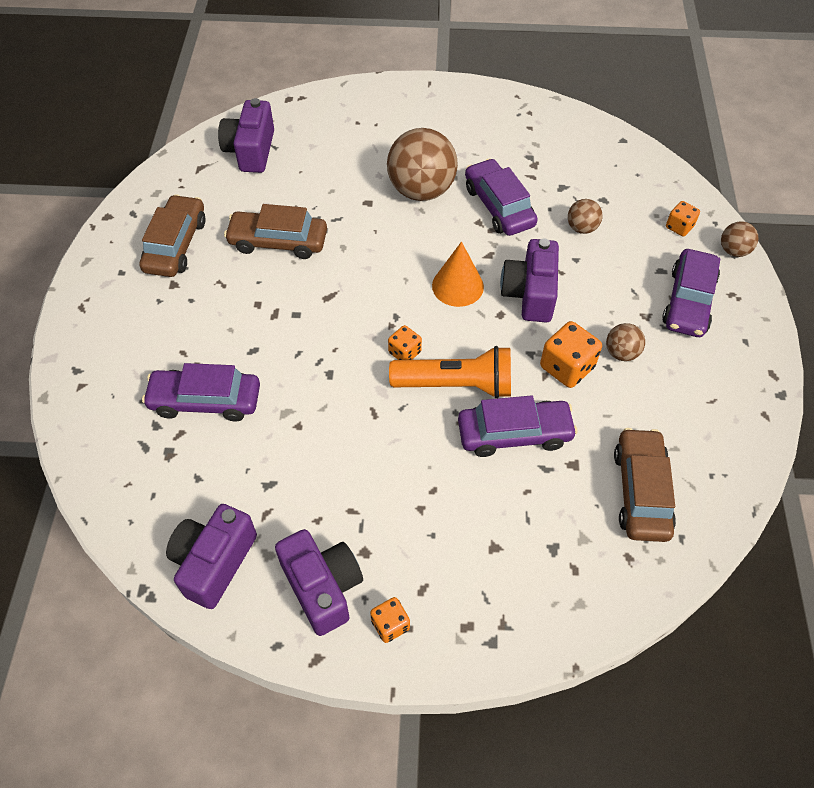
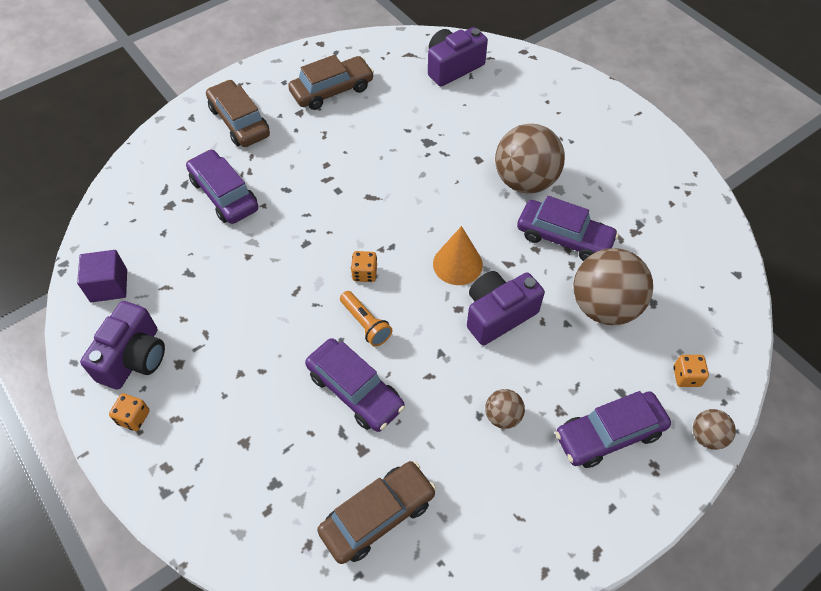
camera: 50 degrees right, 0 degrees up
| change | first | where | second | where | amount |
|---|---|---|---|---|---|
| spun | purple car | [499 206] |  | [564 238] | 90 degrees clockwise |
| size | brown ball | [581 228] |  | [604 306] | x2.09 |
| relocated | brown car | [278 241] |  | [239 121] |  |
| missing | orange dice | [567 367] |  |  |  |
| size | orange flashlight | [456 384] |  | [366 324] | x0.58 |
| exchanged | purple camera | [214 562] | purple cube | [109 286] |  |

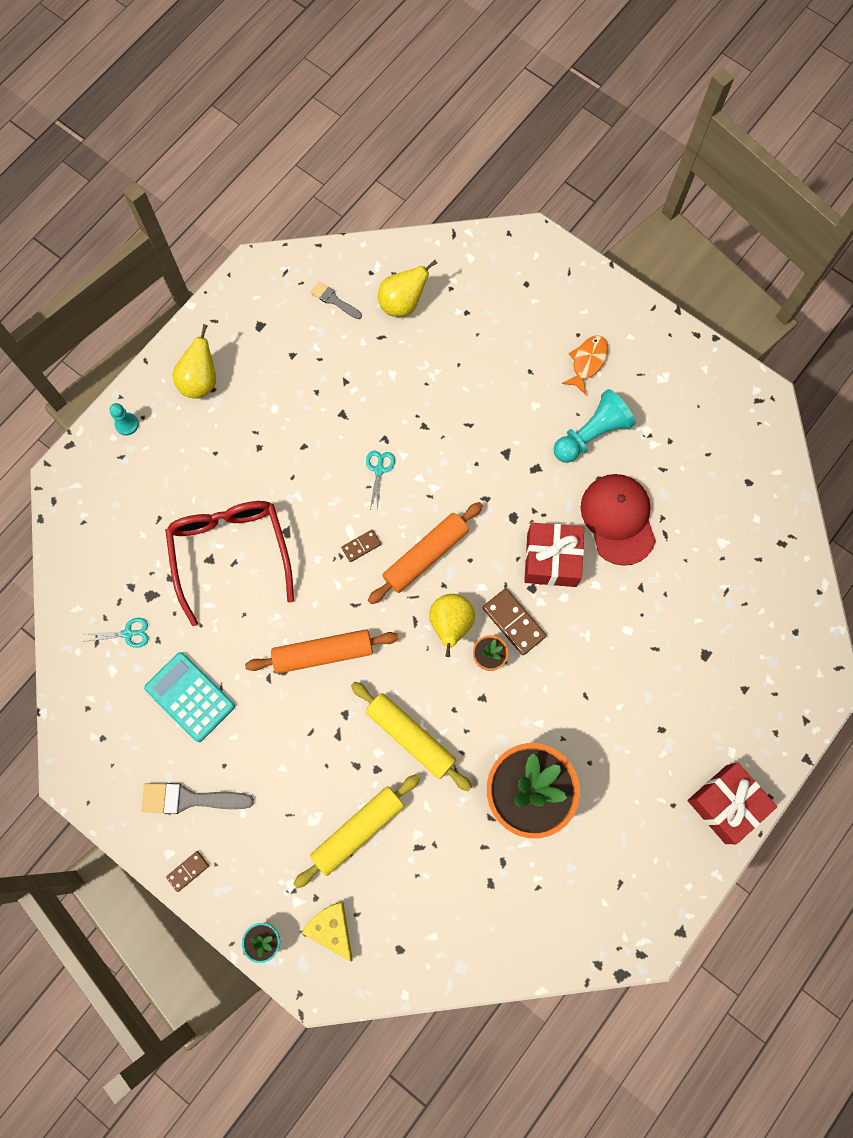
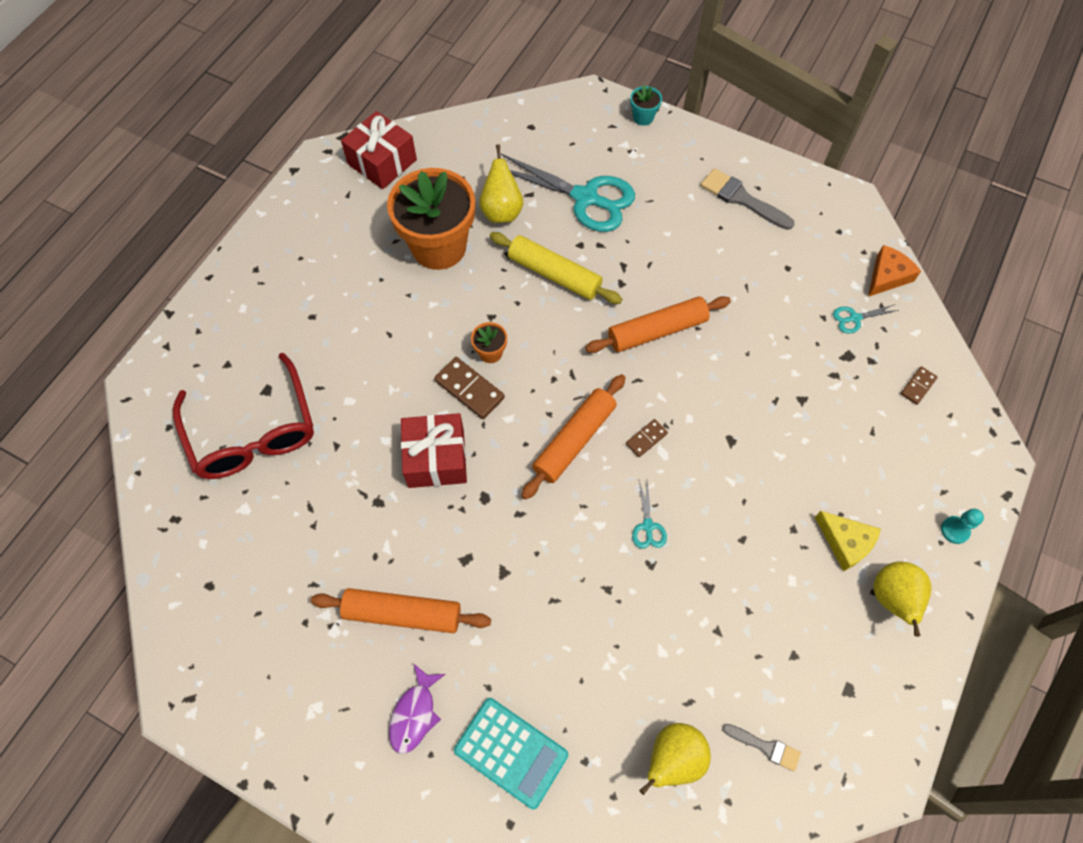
camera: 170 degrees right, 10 degrees down
| change | first | where | second | where | amount |
|---|---|---|---|---|---|
| colour | orange fish | [587 362] | purple fish | [415 714] |  |
| exchanged | turquoise pawn | [591 434] | orange rolling pin | [402 614] |  |
| missing | red cap | [618 519] |  |  |  |
| relocated | red glasses | [230 552] |  | [253 432] |  |
| relocated | yellow pear | [451 625] |  | [502 211] |  |
| relocated | turquoise calculator | [190 697] |  | [511 752] |  |
| relocated | red gift | [726 804] |  | [382 162] |  |
| exchanged | yellow rolling pin | [358 830] | turquoise scissors | [585 198] |  |
| spun | grey brush | [189 799] |  | [741 199] | 135 degrees counterclockwise |
| relocated | brown domino | [188 871] |  | [918 386] |  |
| relocated | yellow cheese | [331 928] |  | [845 542] |  |
| appeared |  |  | orange cheese | [887 276] |  |

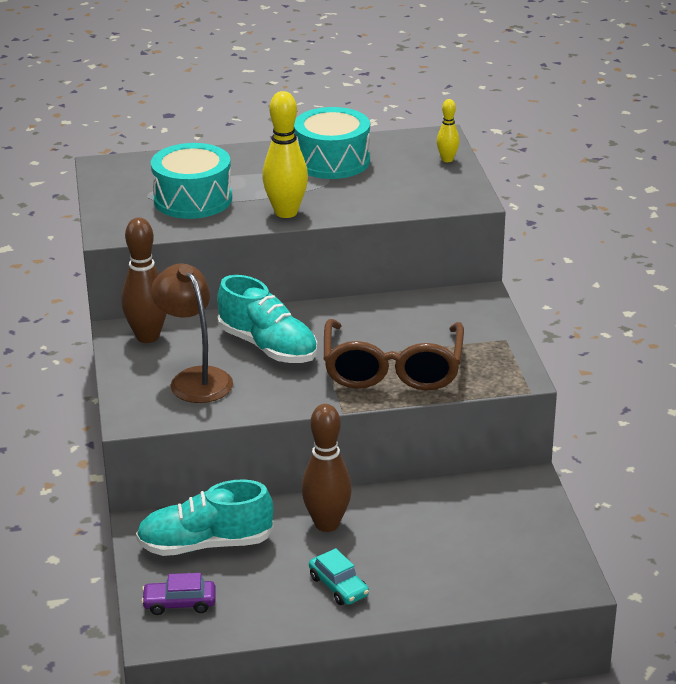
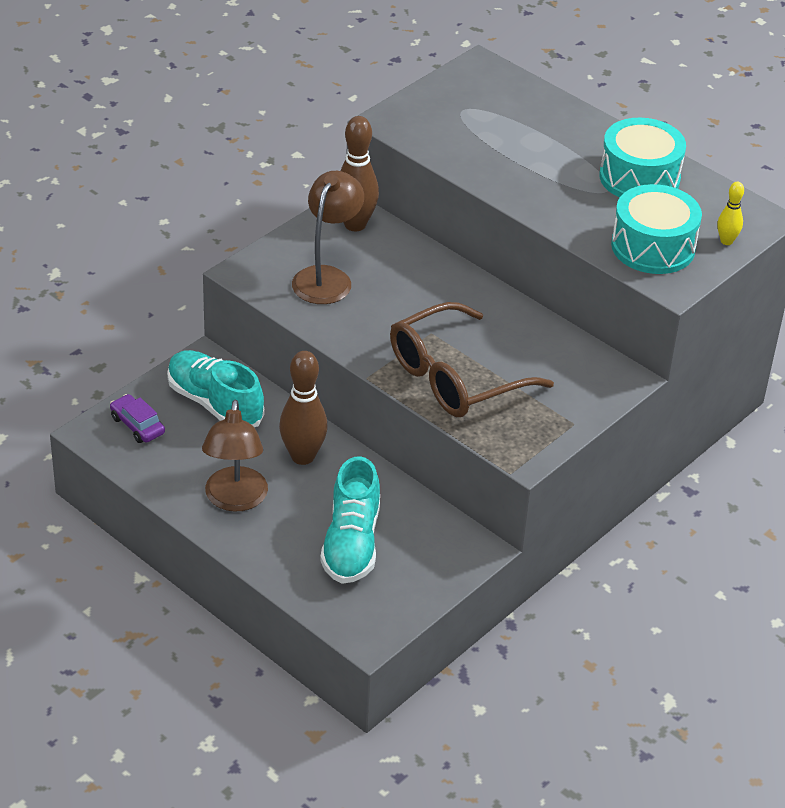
camera: 50 degrees right, 10 degrees up
| change | first | where | second | where | amount |
|---|---|---|---|---|---|
| missing | yellow bowling pin | [286 212] |  |  |  |
| relocated | turquoise drum | [193 199] |  | [653 247] |  |
| relocated | turquoise shoe | [268 347] |  | [351 543] |  |
| exchanged | turquoise car | [338 586] | brown lamp | [235 500] |  |

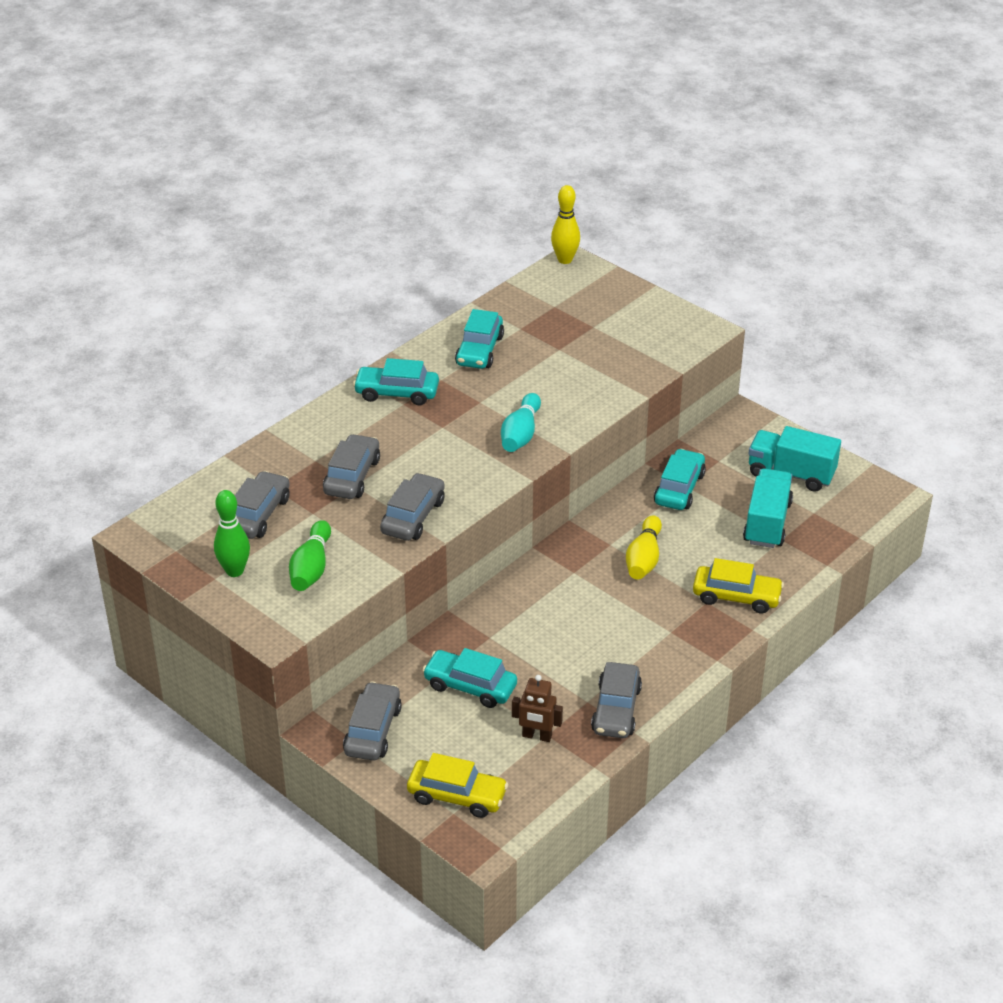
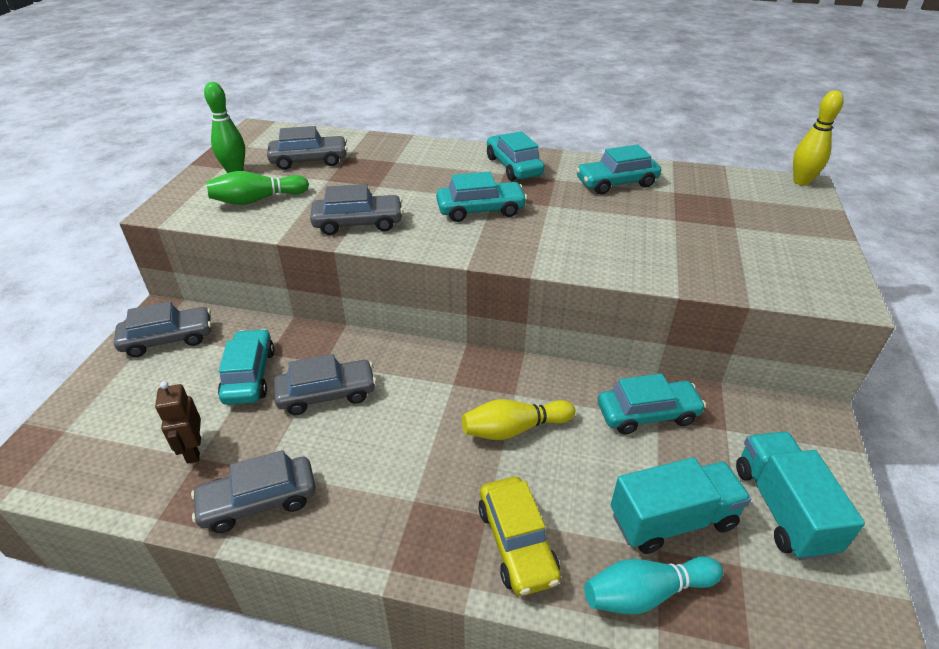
camera: 60 degrees right, 0 degrees up
| change | first | where | second | where | amount |
|---|---|---|---|---|---|
| relocated | turquoise bowling pin | [520 434] |  | [646 593] |  |
| relocated | grey car | [352 476] |  | [327 394] |  |
| missing | yellow car | [457 796] |  |  |  |
| appeared |  |  | turquoise car | [480 210] |  |

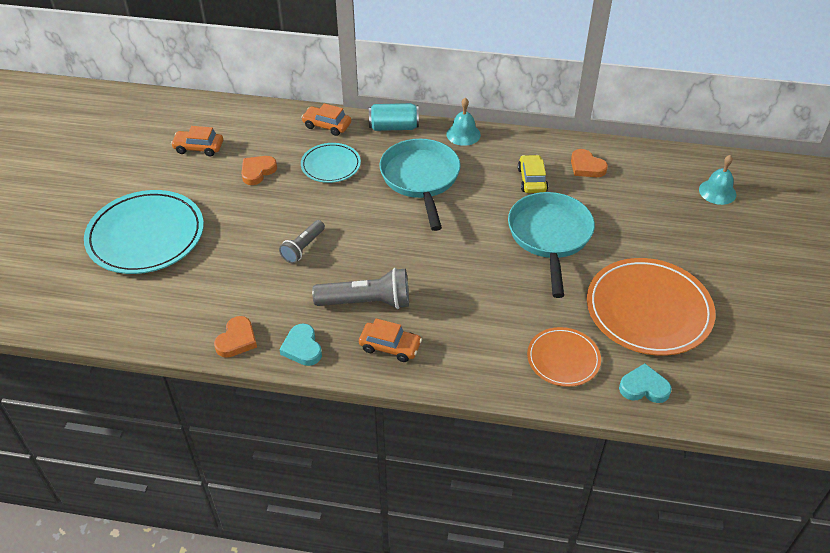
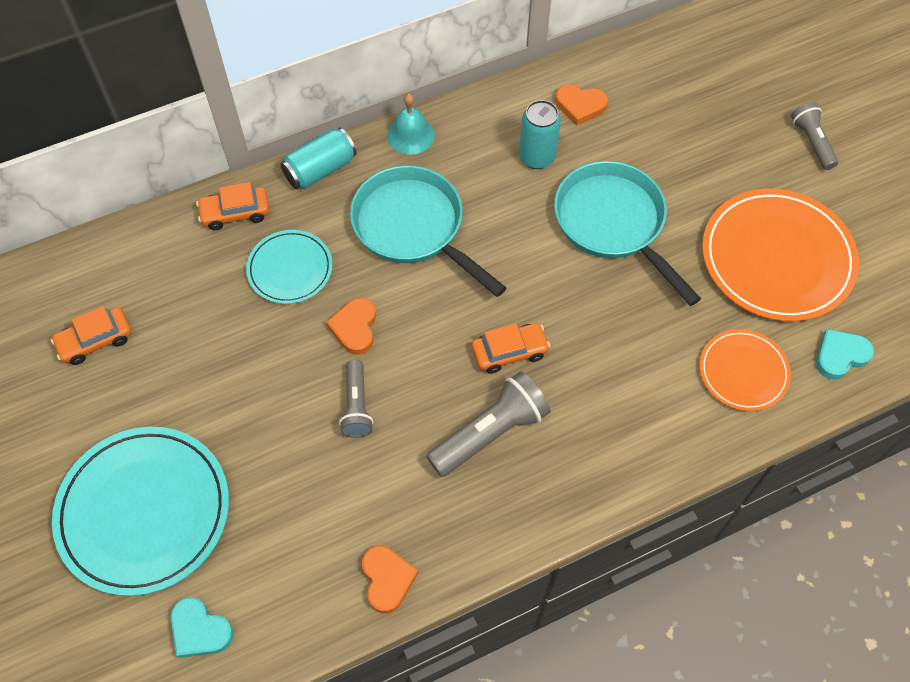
camera: 35 degrees left, 15 degrees up
| change | first | where | second | where | amount |
|---|---|---|---|---|---|
| exchanged | yellow car | [532 180] | turquoise can | [537 157] |  |
| missing | turquoise bell | [717 192] |  |  |  |
| relocated | orange heart | [257 171] |  | [355 328] |  |
| relocated | orange car | [390 346] |  | [509 352] |  |
| relocated | turquoise heart | [302 348] |  | [200 630] |  |
| appeared |  |  | grey flashlight | [812 142] |  |

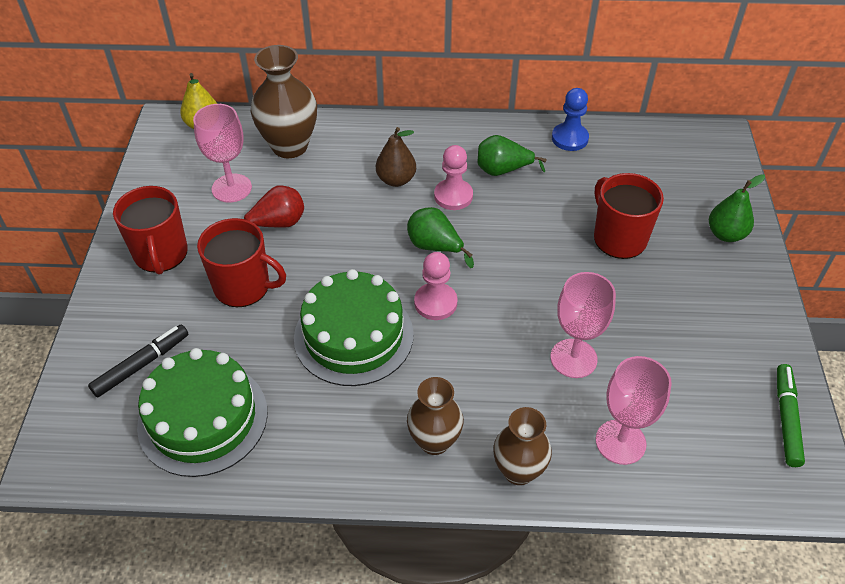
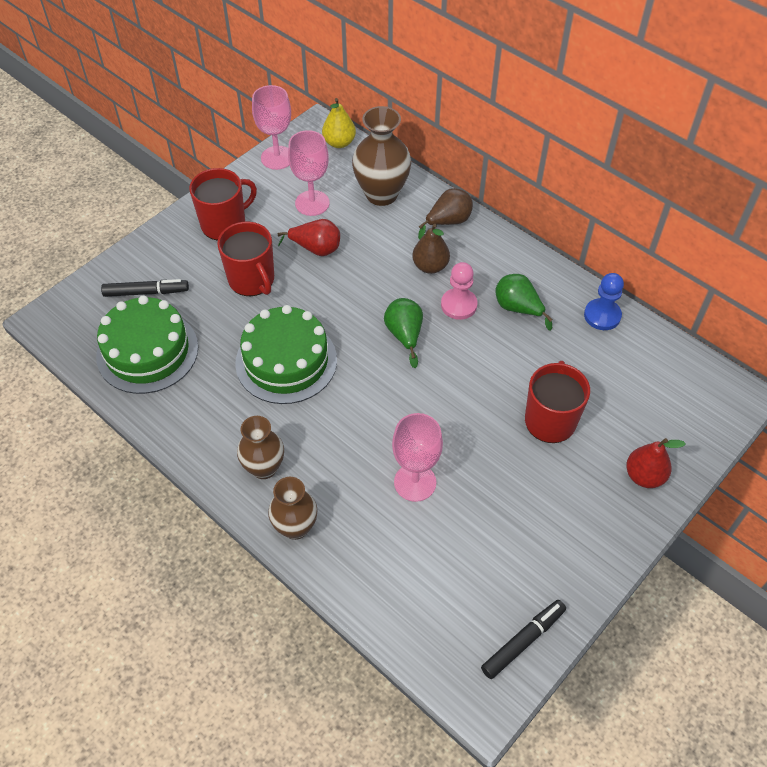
camera: 40 degrees right, 5 degrees up
| change | first | where | second | where | amount |
|---|---|---|---|---|---|
| colour | green pear | [726 234] | red pear | [644 476] |  |
| spun | red mug | [161 254] |  | [224 224] | 150 degrees counterclockwise |
| missing | pink pawn | [435 303] |  |  |  |
| relocated | pink goblet | [620 442] |  | [277 158] |  |
| colour | green marker | [786 419] | black marker | [523 641] |  |
| appeared |  |  | brown pear | [448 222] |  |

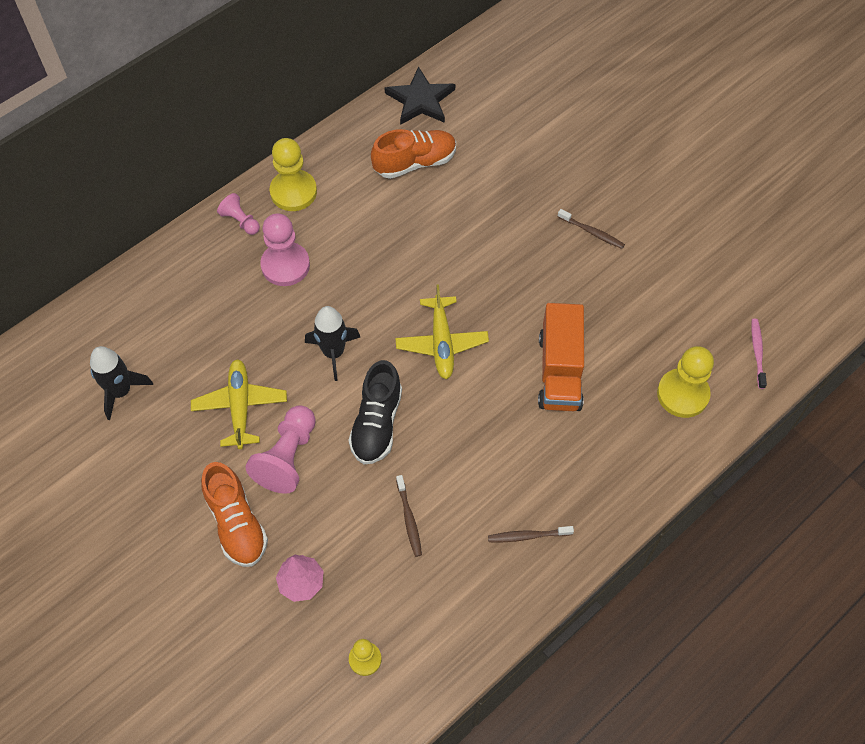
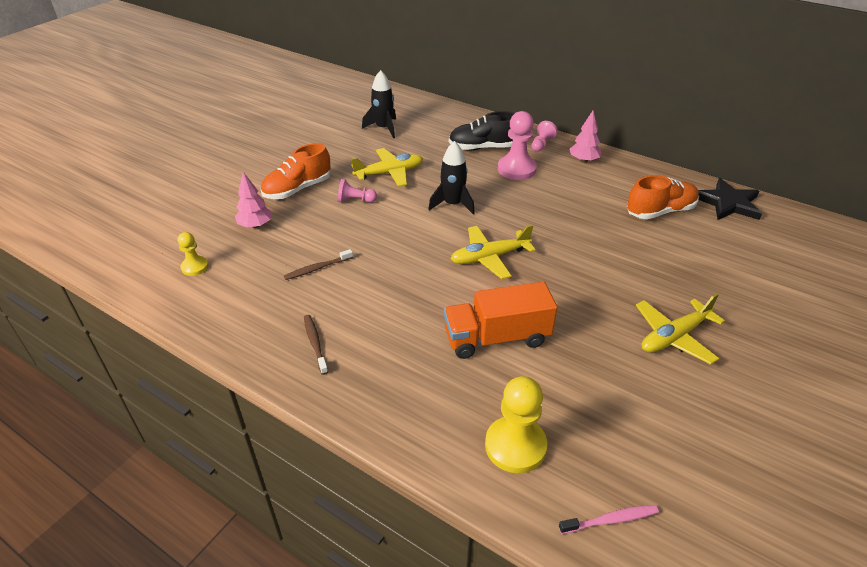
camera: 75 degrees right, 20 degrees down
| change | first | where | second | where | amount |
|---|---|---|---|---|---|
| spun | orange shoe | [415 163] |  | [660 211] | 75 degrees counterclockwise |
| exchanged | yellow pawn | [293 192] | pink tree | [584 160] |  |
| exchanged | brown toothbrush | [592 232] | yellow plane | [674 337] |  |
| relocated | black shoe | [377 423] |  | [483 148] |  |
| size | pink pawn | [287 457] |  | [355 200] | x0.56 |

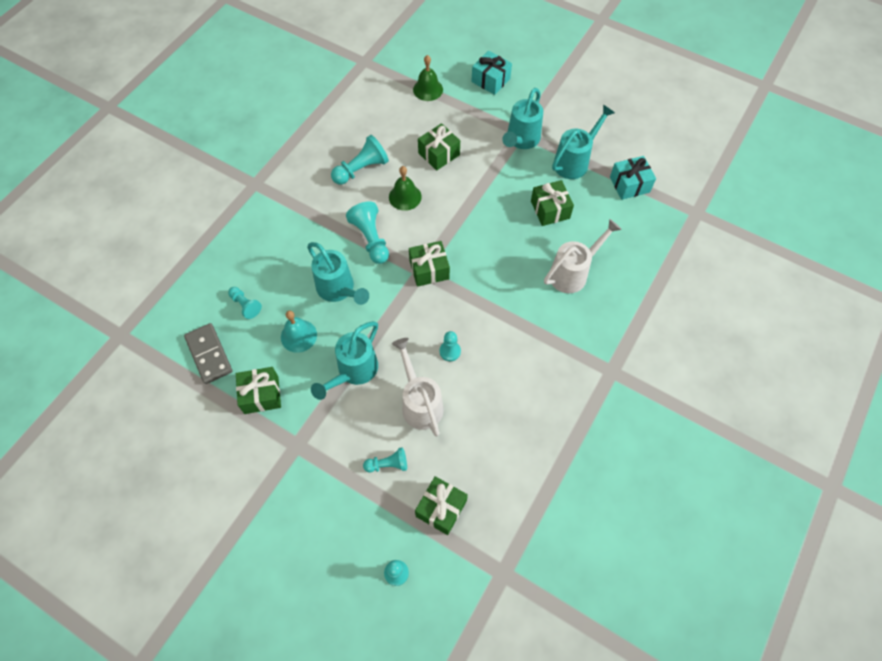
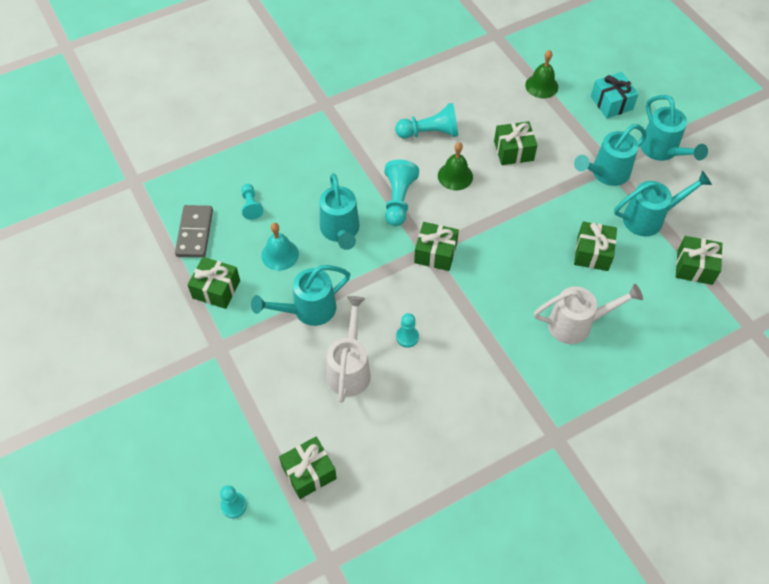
camera: 30 degrees right, 5 degrees down
| change | first | where | second | where | amount |
|---|---|---|---|---|---|
| colour | turquoise gift | [629 184] | green gift | [694 267] |  |
| missing | turquoise pawn | [388 464] |  |  |  |
| appeared |  |  | turquoise watering can | [662 150] |  |

